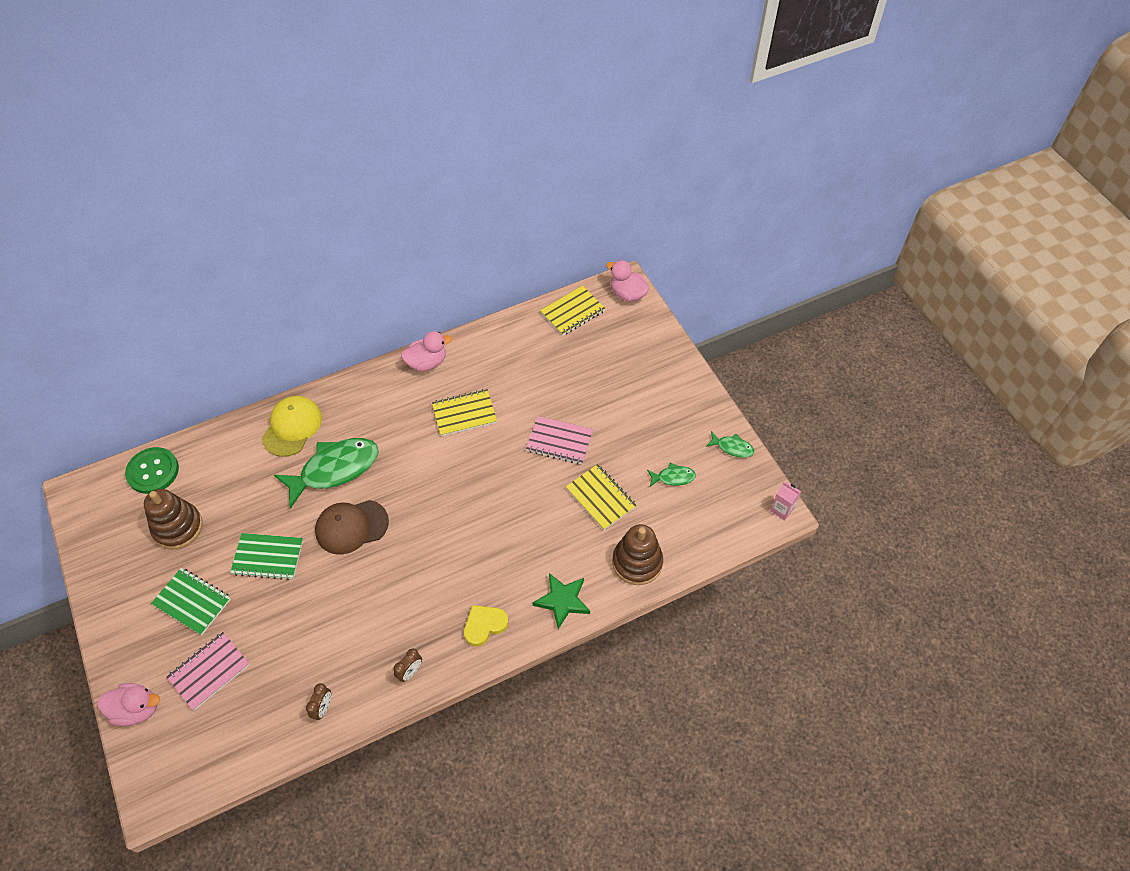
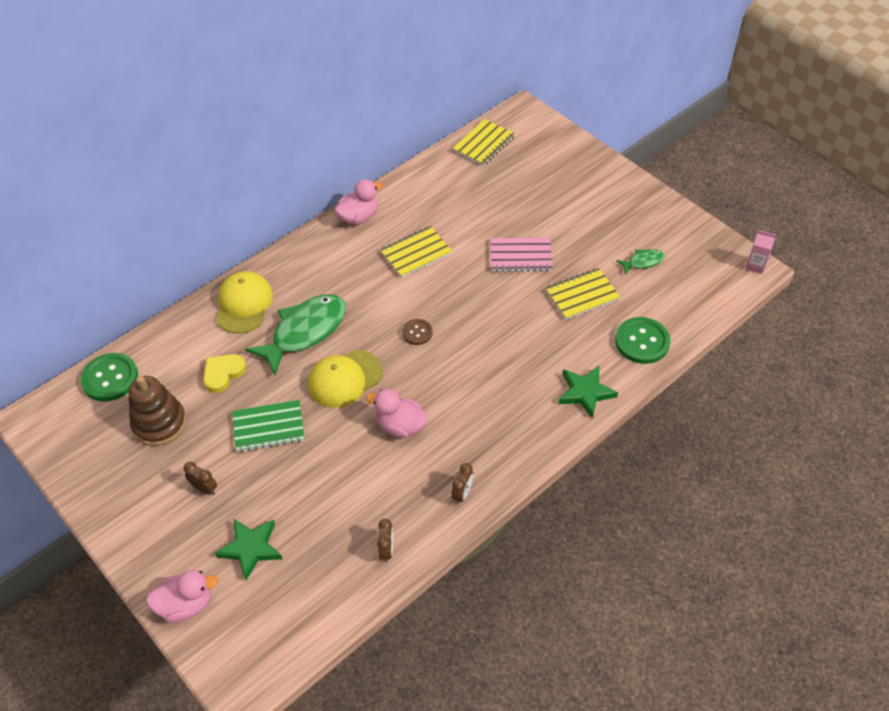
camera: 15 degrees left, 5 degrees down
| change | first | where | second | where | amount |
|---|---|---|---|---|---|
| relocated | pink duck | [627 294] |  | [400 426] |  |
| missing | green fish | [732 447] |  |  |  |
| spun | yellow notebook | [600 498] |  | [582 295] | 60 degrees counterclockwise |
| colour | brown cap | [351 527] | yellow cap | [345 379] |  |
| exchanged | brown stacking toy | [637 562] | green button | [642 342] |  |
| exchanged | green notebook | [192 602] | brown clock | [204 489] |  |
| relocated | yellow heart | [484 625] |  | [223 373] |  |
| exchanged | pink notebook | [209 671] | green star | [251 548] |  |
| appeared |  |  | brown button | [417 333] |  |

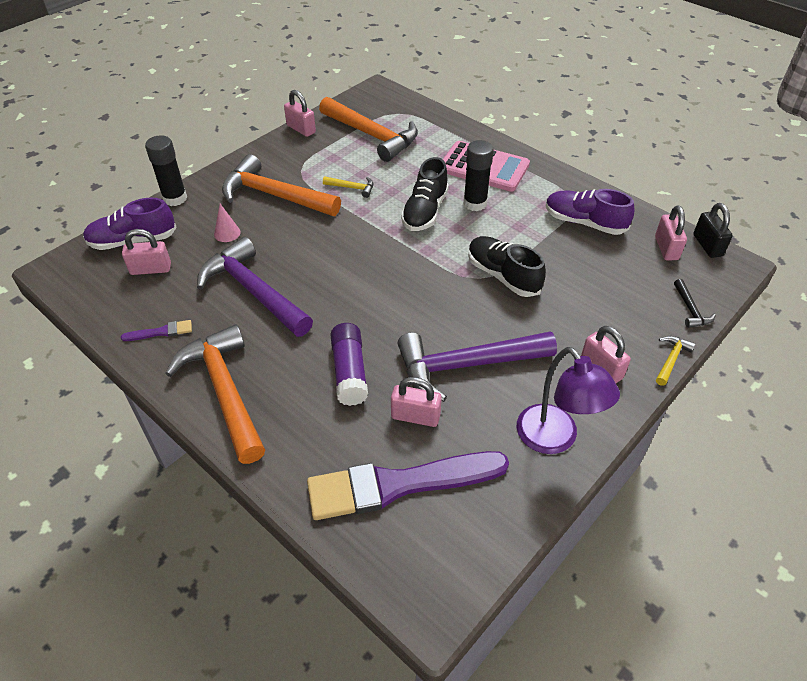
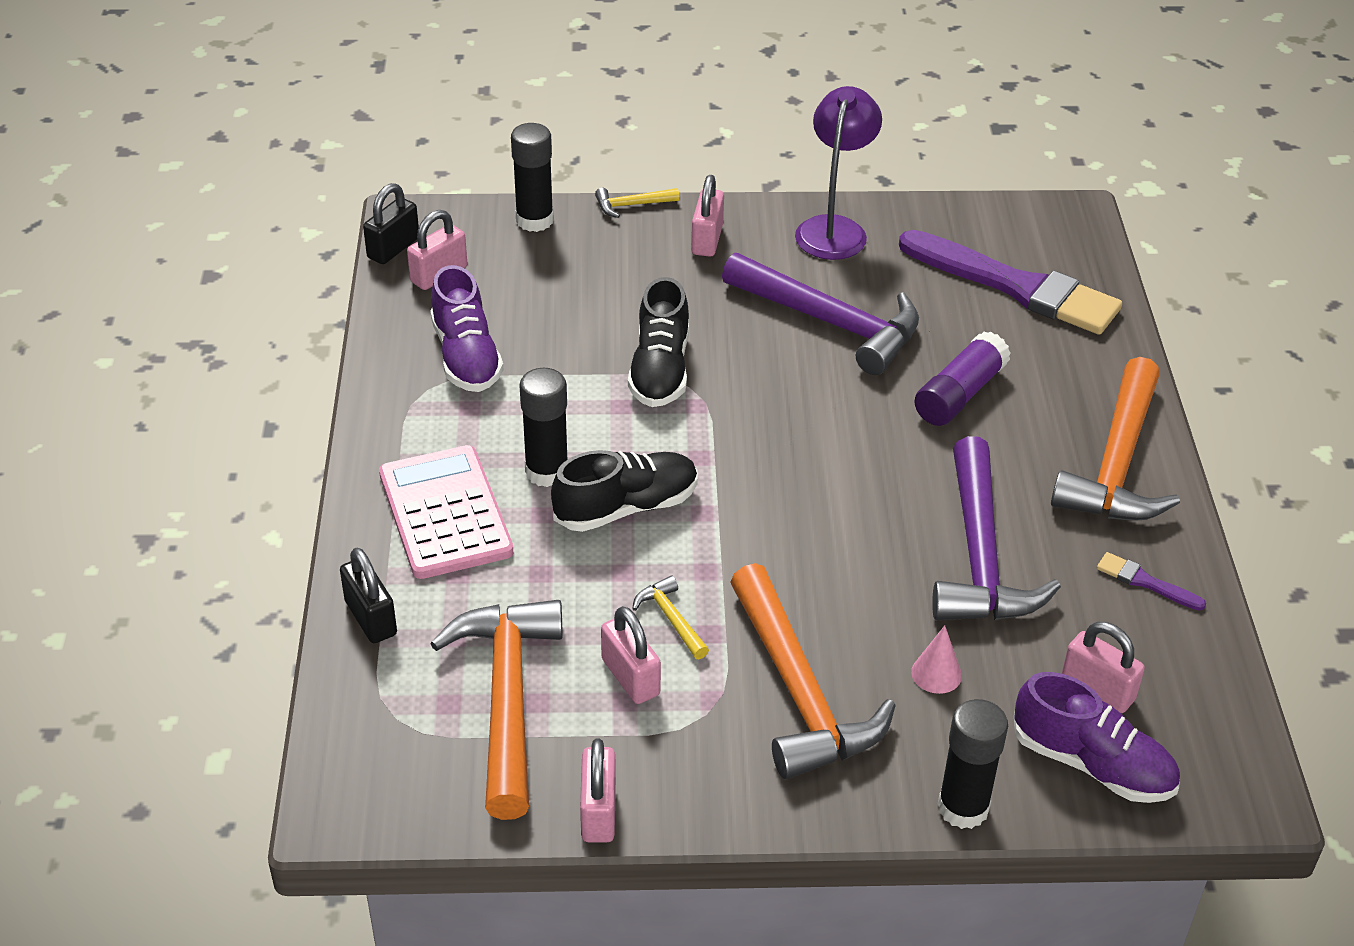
camera: 135 degrees left, 5 degrees down
| change | first | where | second | where | amount |
|---|---|---|---|---|---|
| exchanged | black hammer | [690 309] | black glue stick | [534 220] |  |
| relocated | pink padlock | [415 416] |  | [630 677] |  |
| appeared |  |  | black padlock | [371 618] |  |

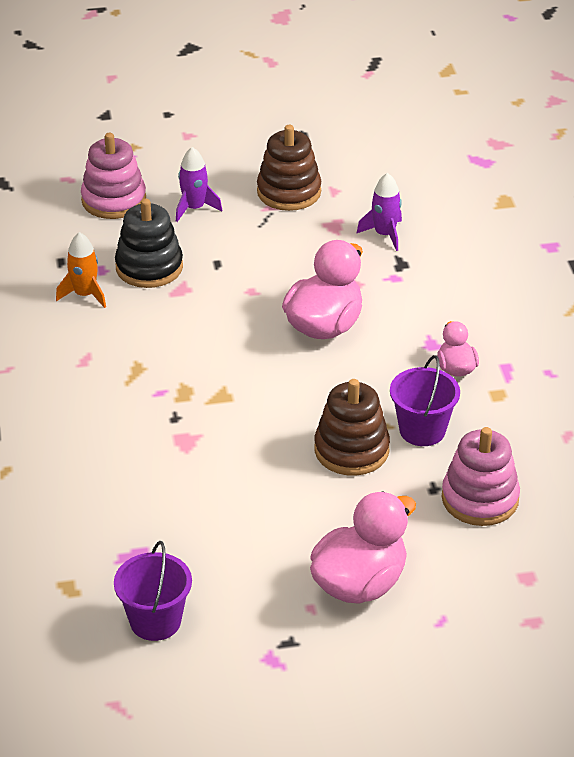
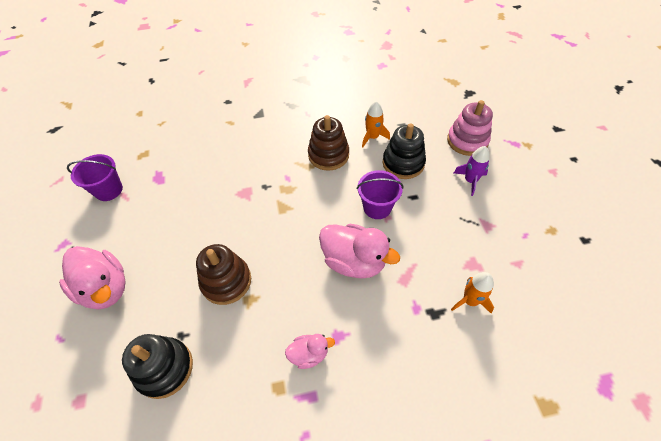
camera: 90 degrees right, 15 degrees up
| change | first | where | second | where | amount |
|---|---|---|---|---|---|
| relocated | brown stacking toy | [289 192] |  | [328 155] |  |
| colour | purple rocket | [384 234] | orange rocket | [470 301] |  |
| relocated | purple bucket | [422 430] |  | [377 207] |  |
| colour | pink stacking toy | [480 499] | black stacking toy | [164 368] |  |

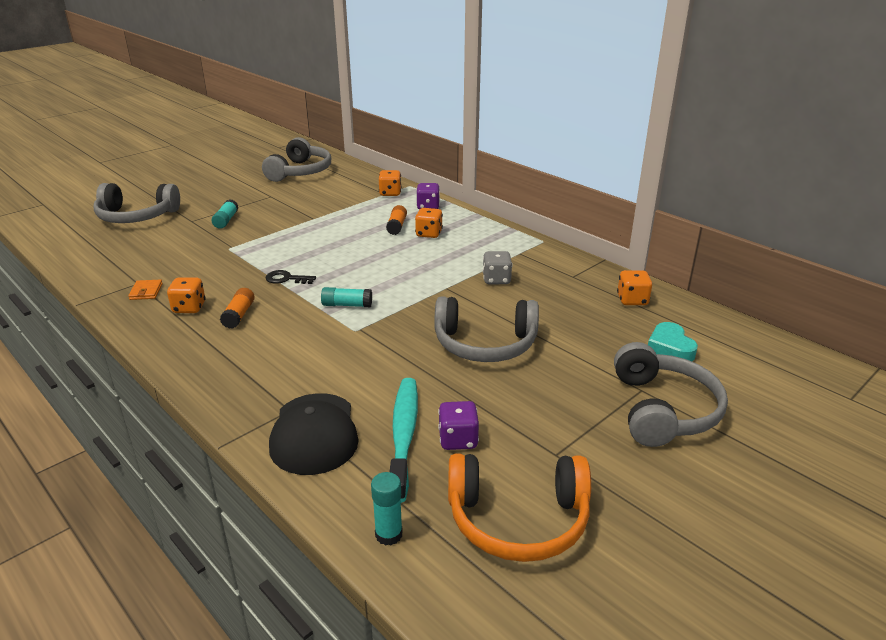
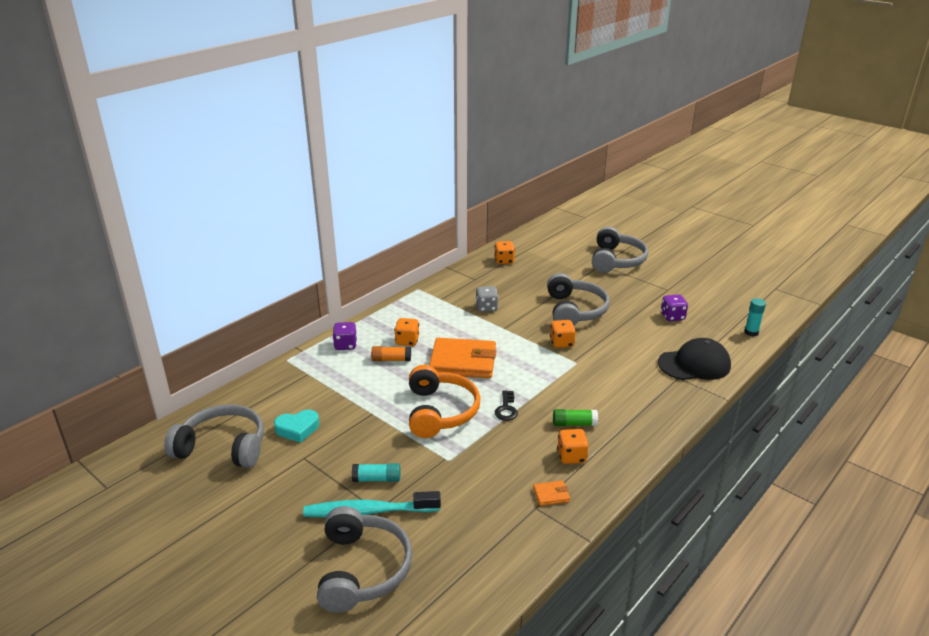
camera: 95 degrees left, 0 degrees up
| change | first | where | second | where | amount |
|---|---|---|---|---|---|
| relocated | orange dice | [390 193] |  | [562 343] |  |
| missing | turquoise glue stick | [347 305] |  |  |  |
| colour | orange glue stick | [239 315] | green glue stick | [574 424] |  |
| relocated | turquoise heart | [670 347] |  | [297 429] |  |
| spun | grey headphones | [663 410] |  | [616 260] | 105 degrees clockwise |
| relocated | turquoise toothbrush | [404 435] |  | [368 511] |  |
| relocated | orange headphones | [518 519] |  | [440 411] |  |
| appeared |  |  | orange wallet | [463 362] |  |

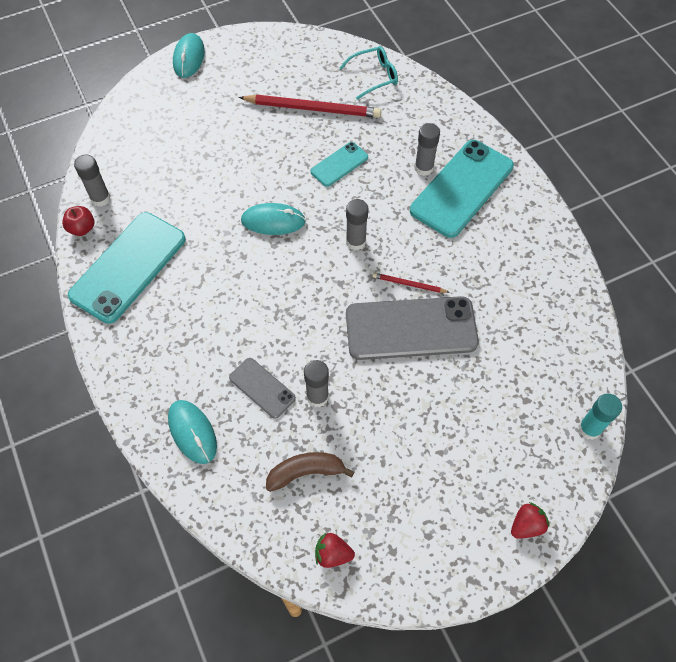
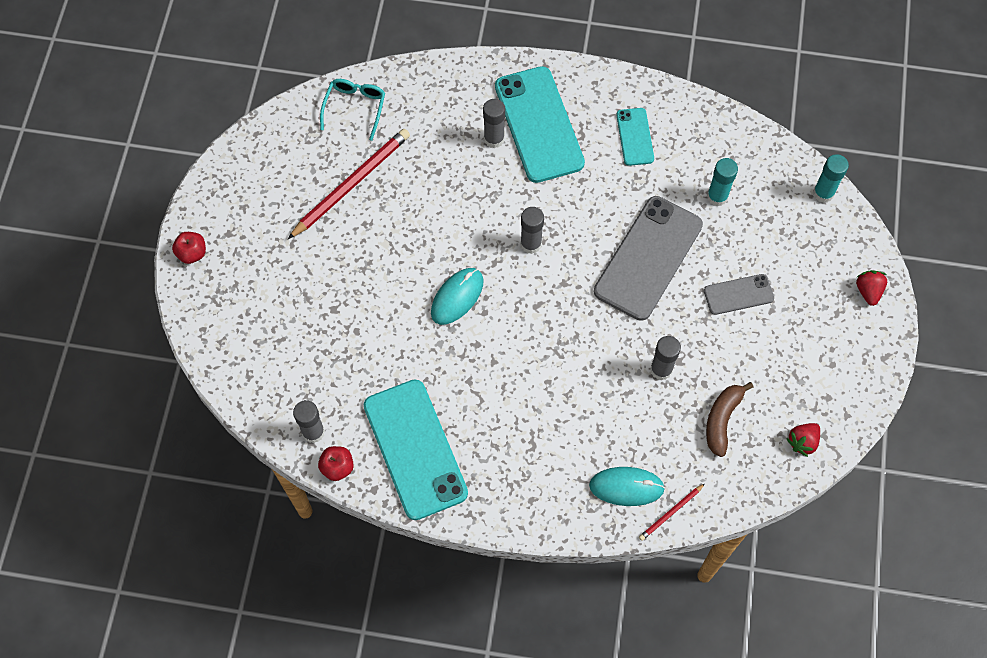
camera: 55 degrees left, 5 degrees up
| change | first | where | second | where | amount |
|---|---|---|---|---|---|
| exchanged | turquoise mouse | [189 58] | red apple | [192 253] |  |
| relocated | turquoise phone | [339 164] |  | [635 137] |  |
| relocated | red pencil | [409 284] |  | [670 513] |  |
| relocated | grey phone | [262 388] |  | [738 294] |  |
| appeared |  |  | turquoise glue stick | [717 197] |  |

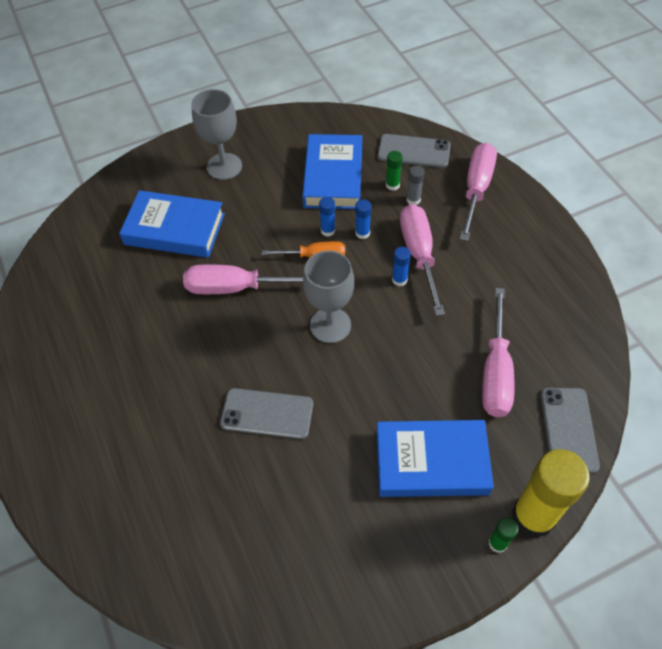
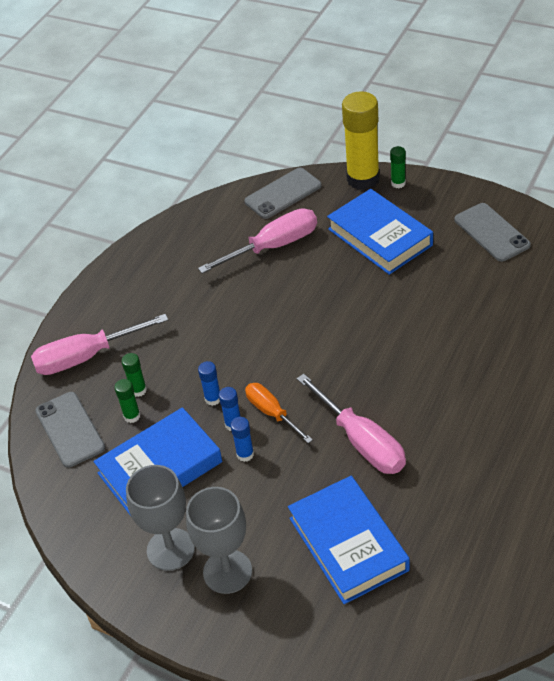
camera: 125 degrees left, 10 degrees down
| change | first | where | second | where | amount |
|---|---|---|---|---|---|
| colour | grey glue stick | [413 200] | green glue stick | [138 390] |  |
| missing | pink screwdriver | [419 254] |  |  |  |
| relocated | blue glue stick | [399 280] |  | [245 454] |  |
| relocated | grey goblet | [330 325] |  | [170 549] |  |
| relocated | grey phone | [267 413] |  | [491 232] |  |

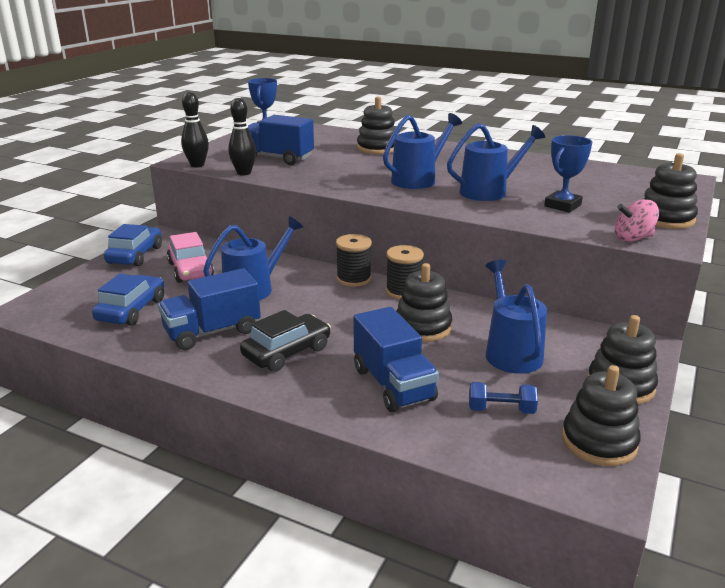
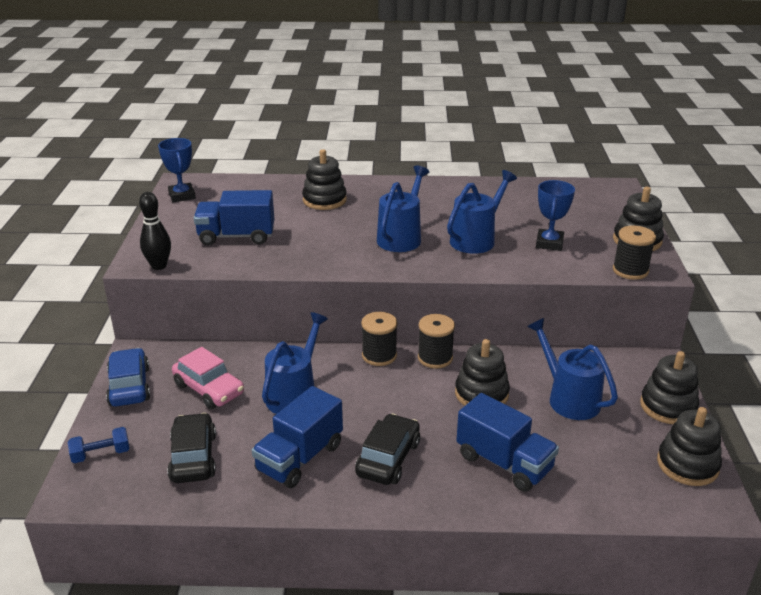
camera: 25 degrees left, 5 degrees up
| change | first | where | second | where | amount |
|---|---|---|---|---|---|
| missing | black bowling pin | [244 173] |  |  |  |
| exchanged | pink spinning top | [633 238] | black spool | [630 270] |  |
| colour | blue car | [131 310] | black car | [193 457] |  |
| relocated | blue dumbbell | [501 410] |  | [101 454] |  |

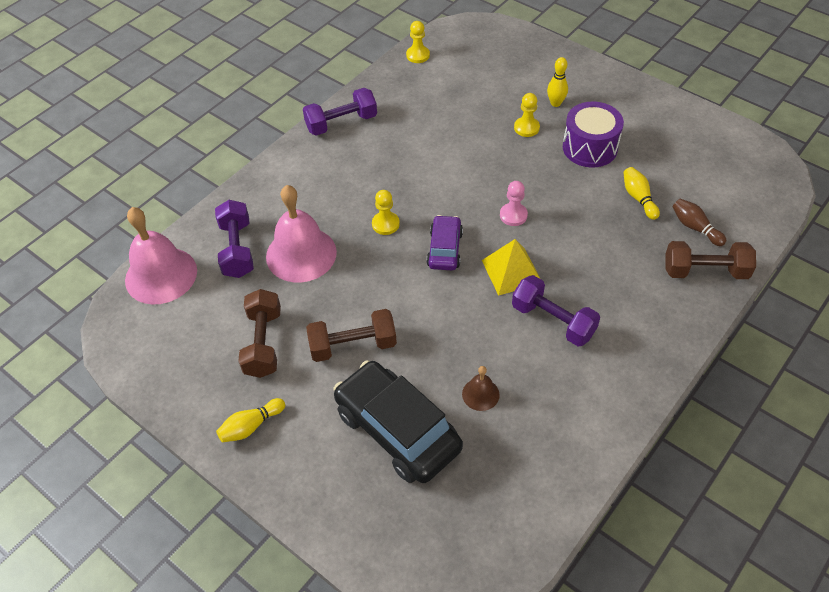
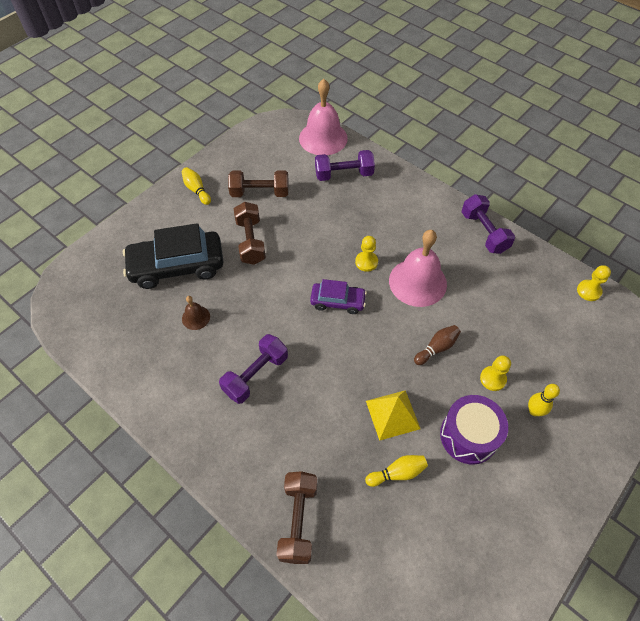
camera: 90 degrees right, 5 degrees up
| change | first | where | second | where | amount |
|---|---|---|---|---|---|
| missing | pink pawn | [513 215] |  |  |  |
| relocated | pink bell | [301 254] |  | [417 282] |  |
| relocated | brown bowling pin | [695 227] |  | [437 348] |  |
| relocated | yellow pyramid | [511 271] |  | [392 414] |  |
| spun | black car | [397 430] |  | [177 266] | 150 degrees counterclockwise |

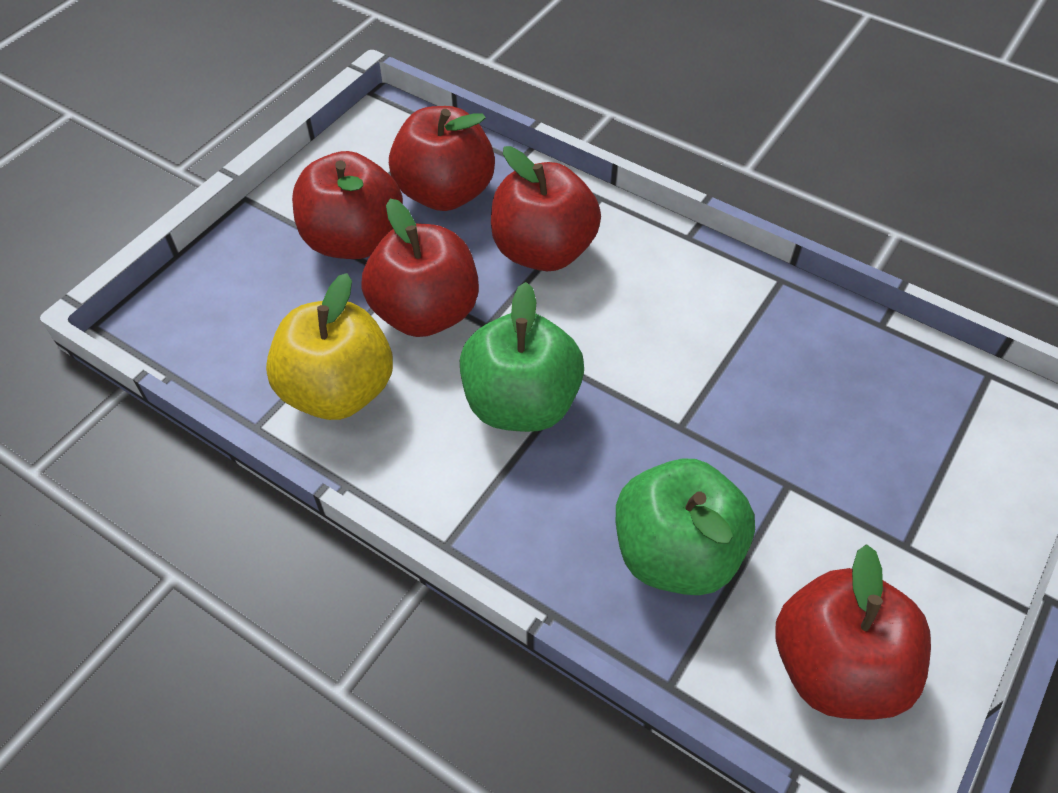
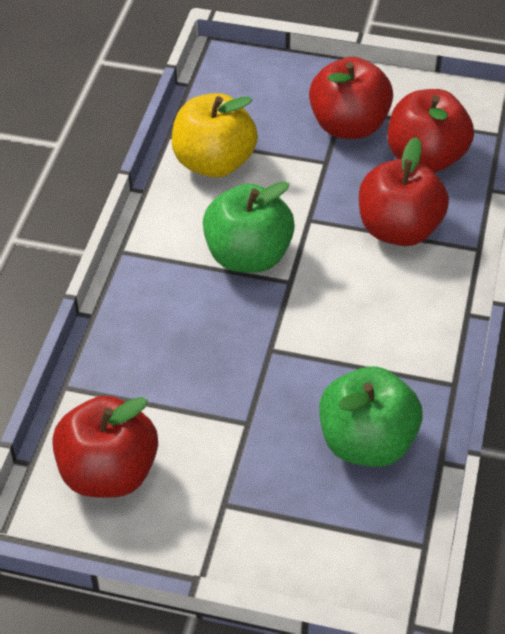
camera: 70 degrees right, 5 degrees down
| change | first | where | second | where | amount |
|---|---|---|---|---|---|
| missing | red apple | [425 312] |  |  |  |
| relocated | green apple | [675 553] |  | [366 442] |  |

